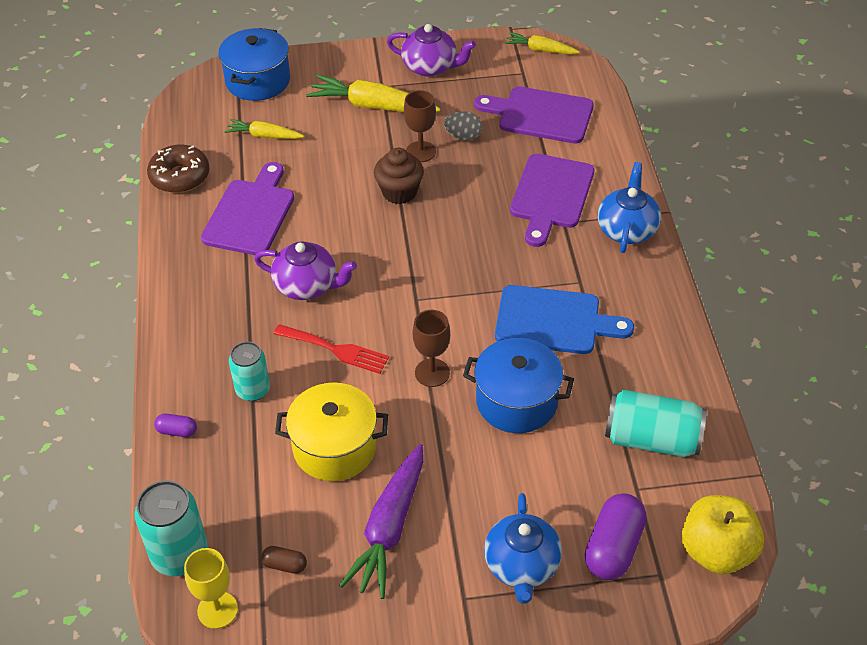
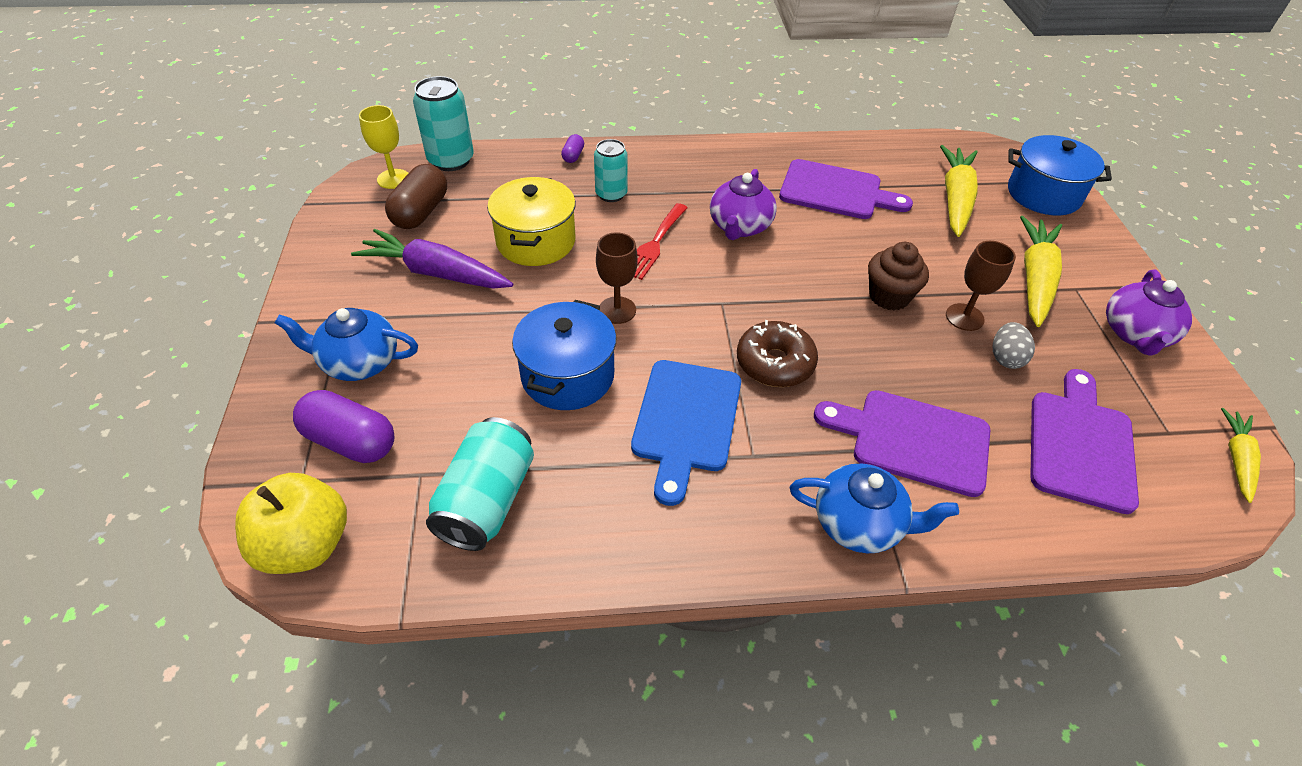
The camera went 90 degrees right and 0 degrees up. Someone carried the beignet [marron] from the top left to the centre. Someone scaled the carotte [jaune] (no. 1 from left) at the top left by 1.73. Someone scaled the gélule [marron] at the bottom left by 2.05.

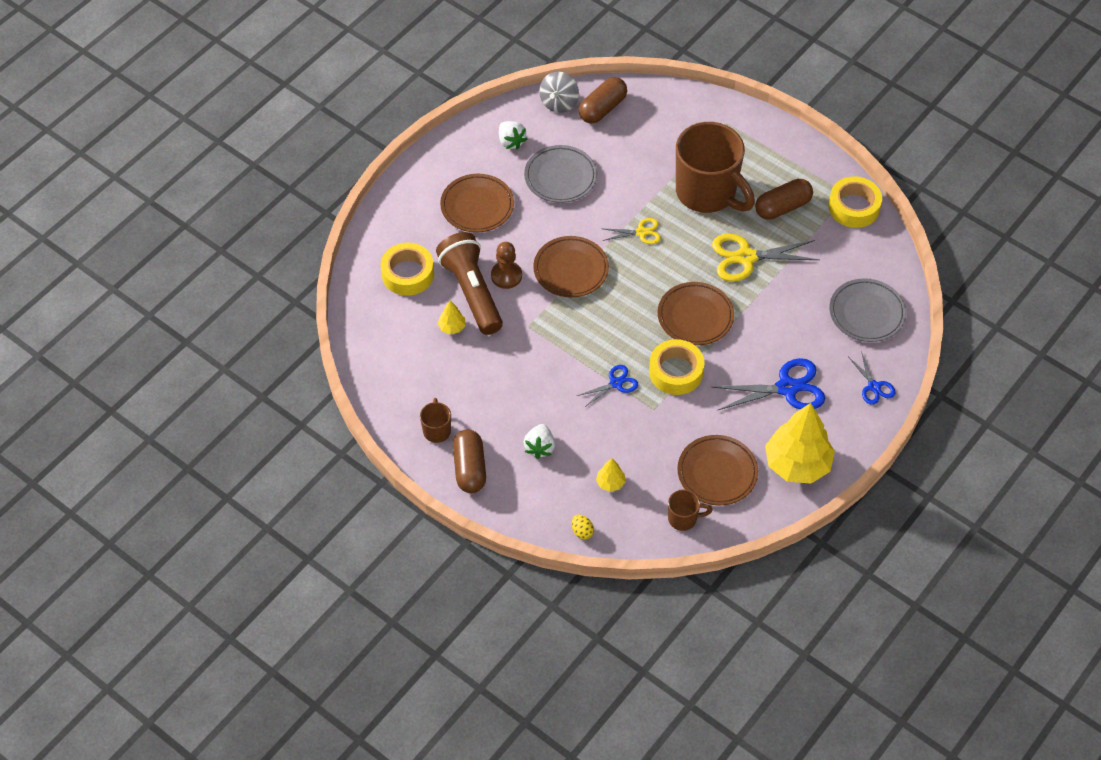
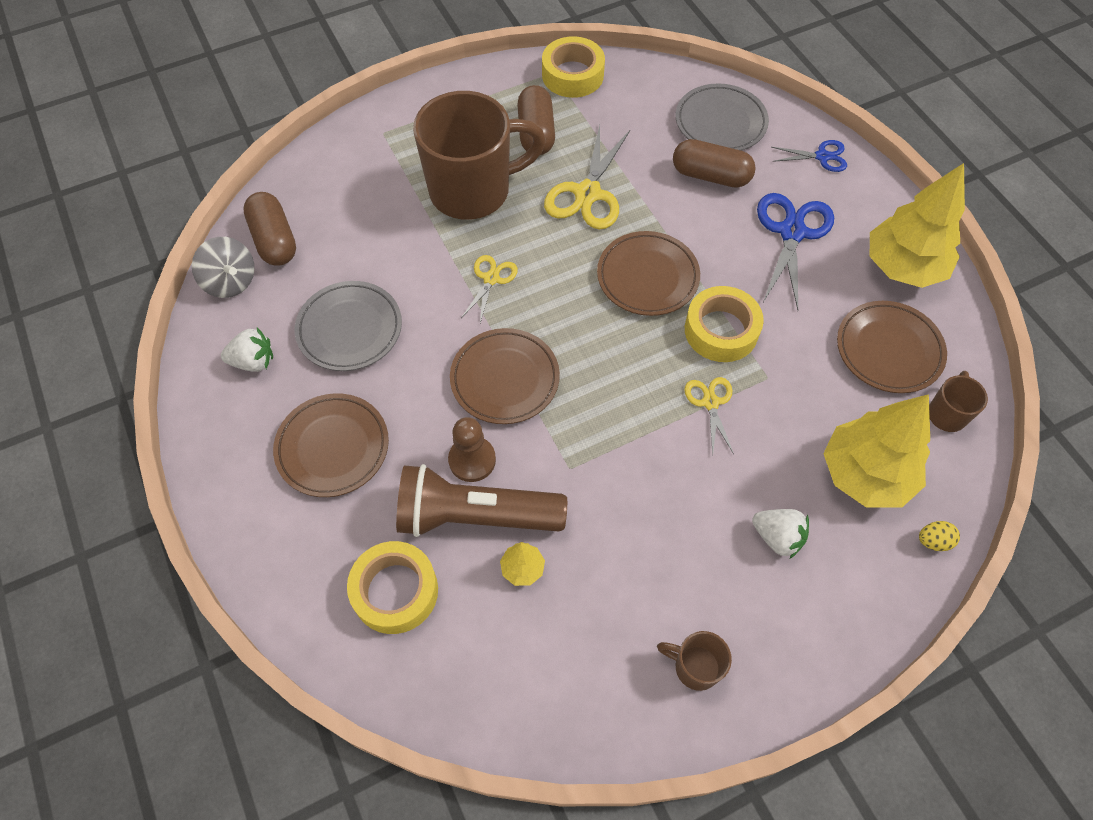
The camera went 65 degrees left and 5 degrees up. Someone carried the gélule [marron] (no. 1 from left in the first image) from the centre to the top centre. Someone repainted the ciseaux [bleu] (no. 1 from left) at the centre, which became the ciseaux [jaune] (no. 3 from left) at the centre. Someone scaled the arbre [jaune] (no. 2 from left) at the centre by 2.34.

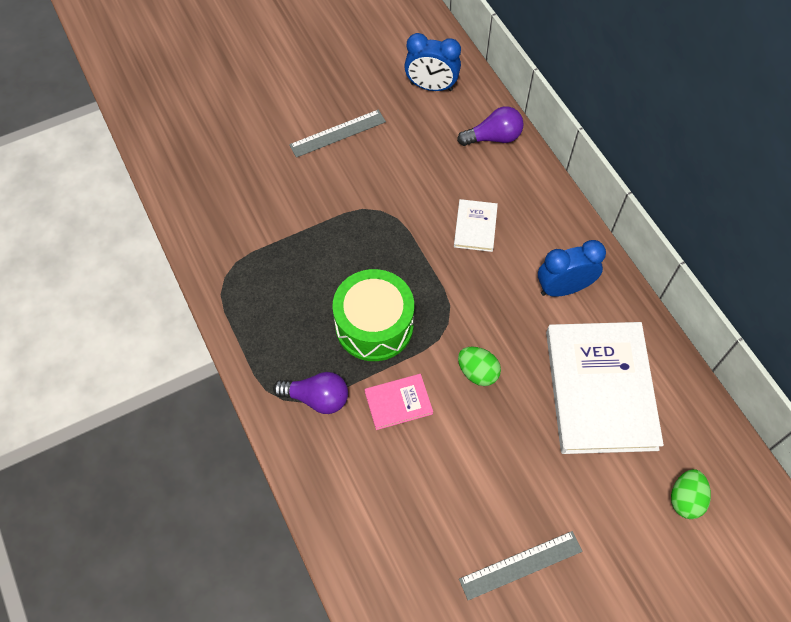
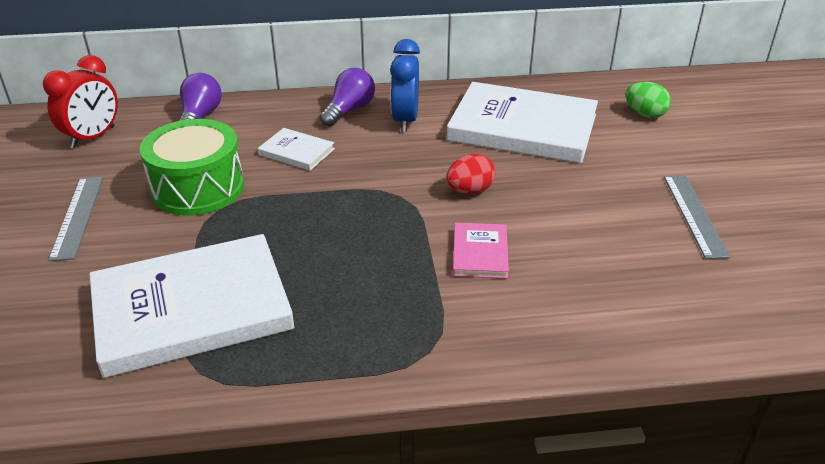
The camera went 70 degrees left and 25 degrees down. Someone carried the ampoule [violet] (no. 1 from left in the first image) from the centre to the top centre. Someone carried the tambour [vert] from the centre to the middle left. Someone repainted the réveil [bleu] (no. 1 from left) at the top centre, which became the réveil [rouge] at the top left. Someone repainted the œuf [vert] (no. 1 from left) at the centre, which became the œuf [rouge] at the centre. Someone put down the livre [blanc] (no. 1 from left) at the middle left.

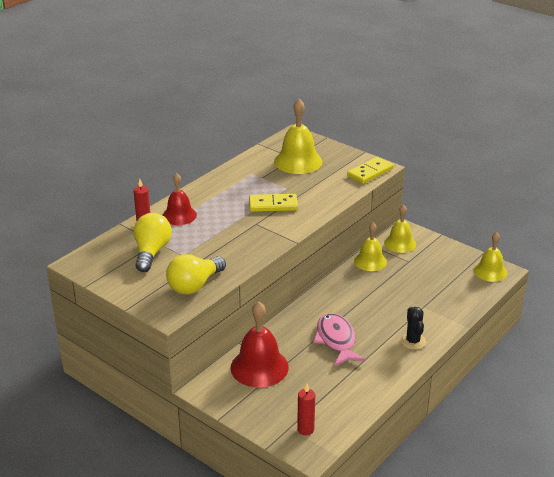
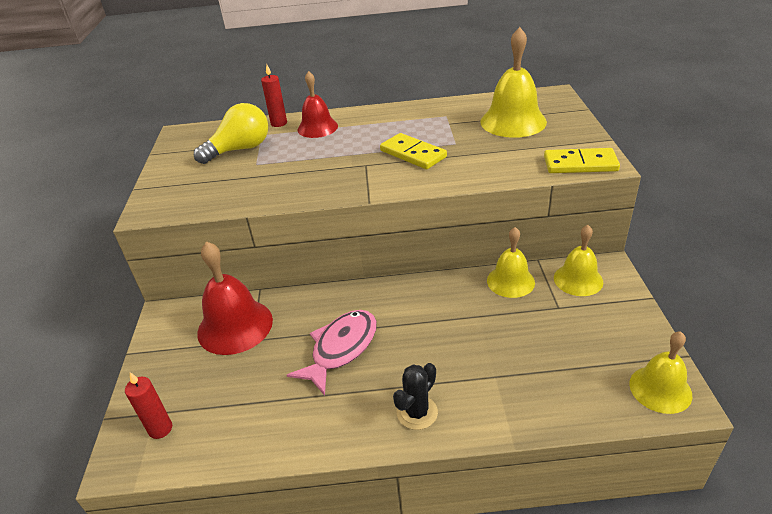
The camera went 50 degrees right and 5 degrees up. Someone took away the ampoule [jaune] (no. 2 from left) at the centre.

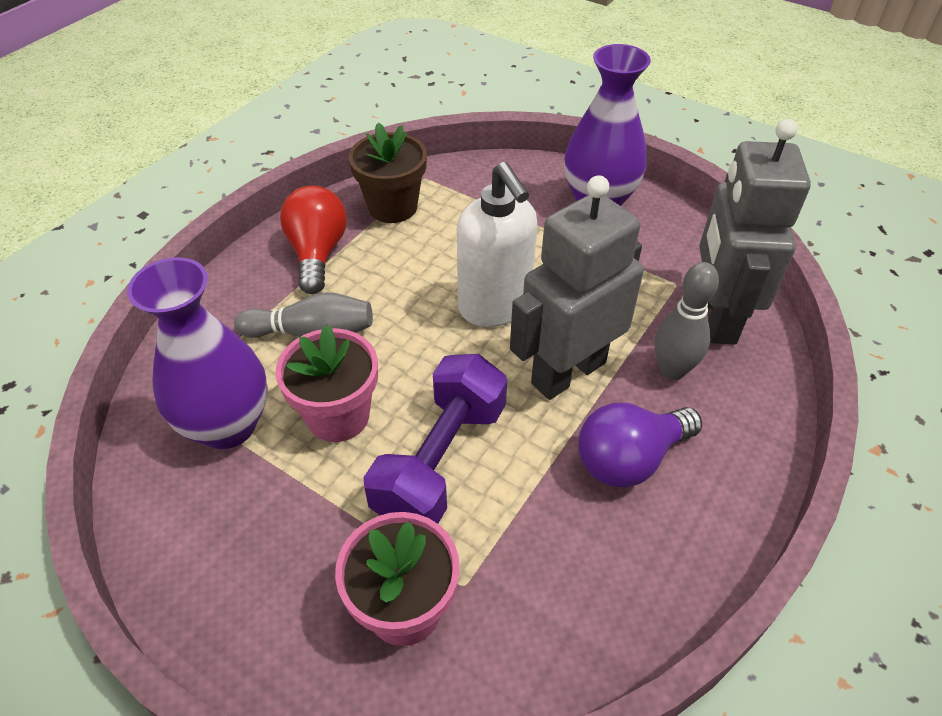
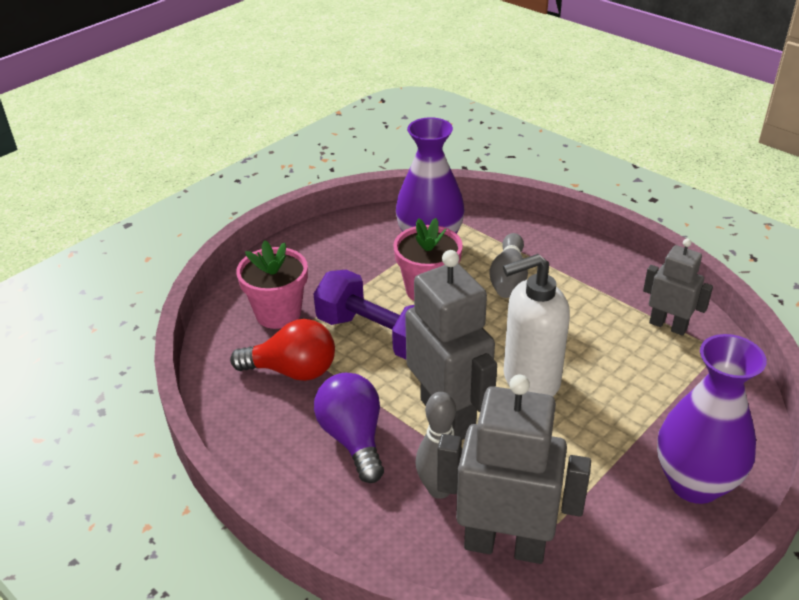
The camera went 100 degrees right and 10 degrees down. Someone carried the ampoule [rouge] from the middle left to the centre. Someone swapped the pot de fleurs [marron] at the top centre for the robot [gris] (no. 3 from left) at the middle right.

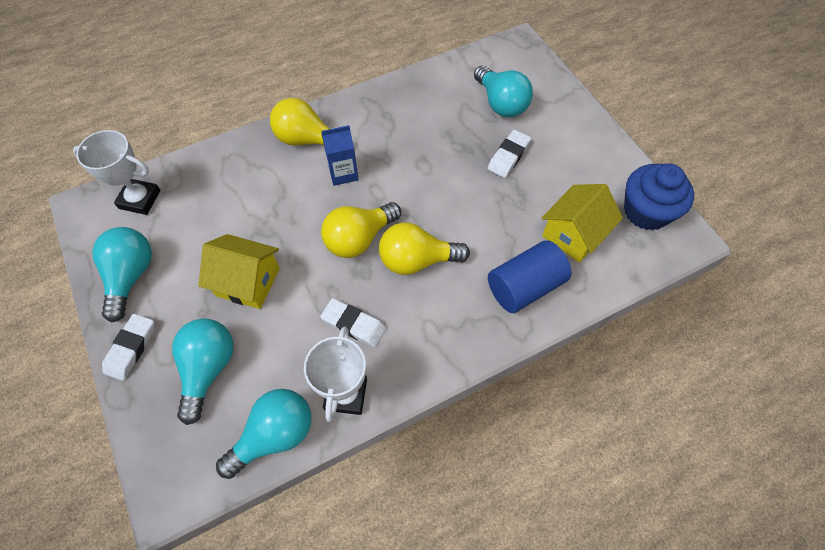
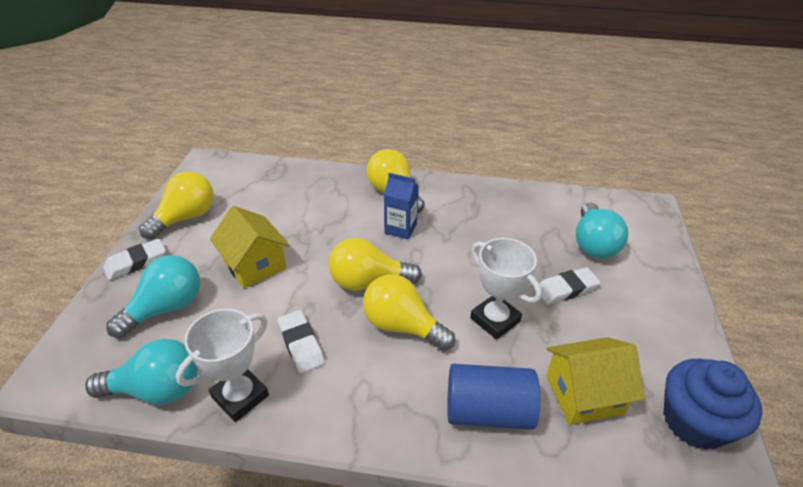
The camera went 35 degrees right and 20 degrees down. Someone carried the trophée [blanc] (no. 1 from left in the first image) from the top left to the centre. Someone repainted the ampoule [turquoise] (no. 1 from left) at the middle left, which became the ampoule [jaune] (no. 1 from left) at the middle left.

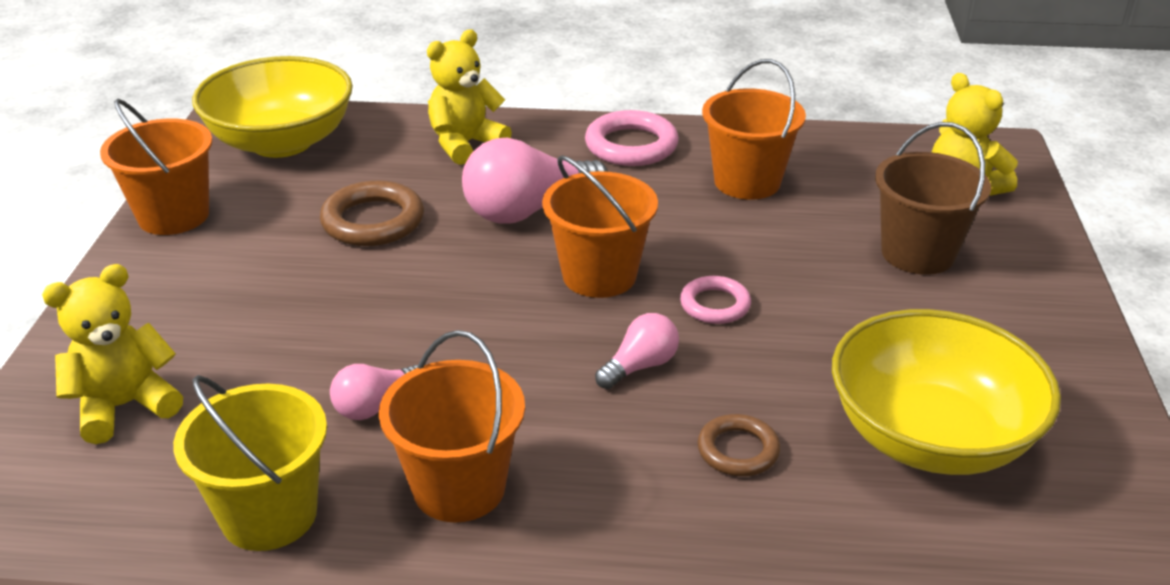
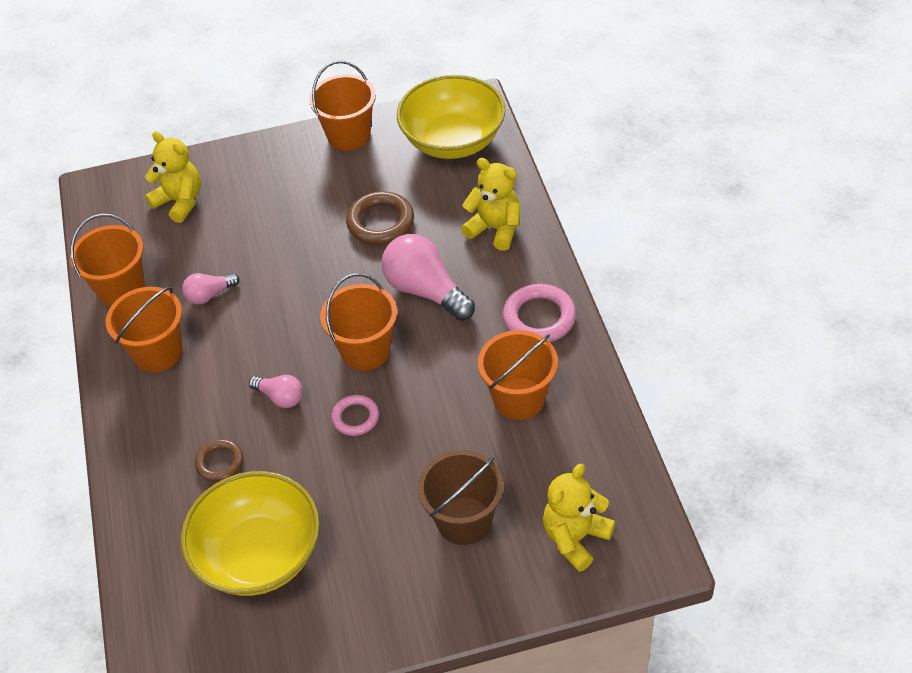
The camera went 75 degrees right and 15 degrees up. Someone repainted the seau [jaune] at the bottom left, which became the seau [orange] (no. 1 from left) at the middle left. Someone rotated the ampoule [rose] (no. 1 from left) at the bottom left by 60 degrees counterclockwise.

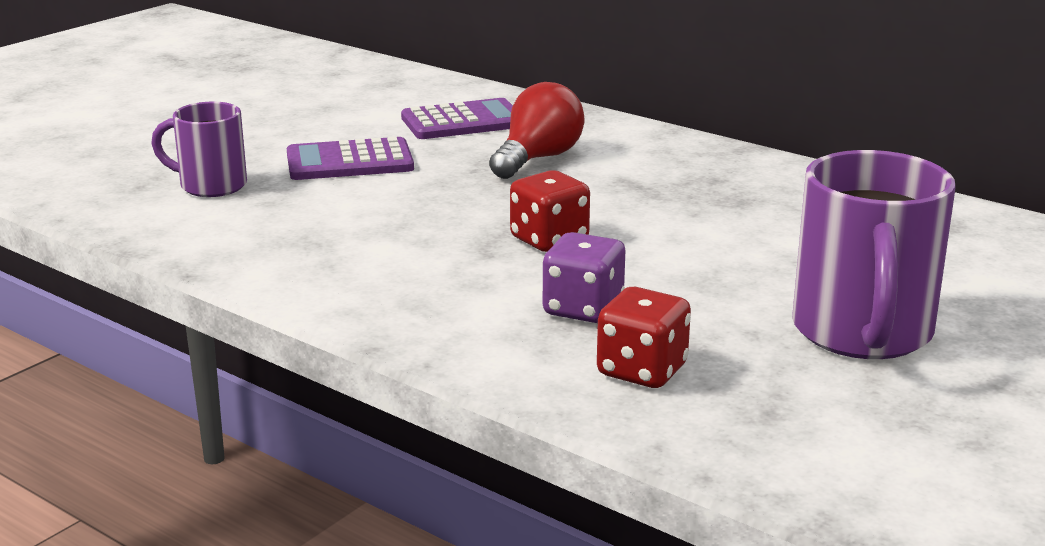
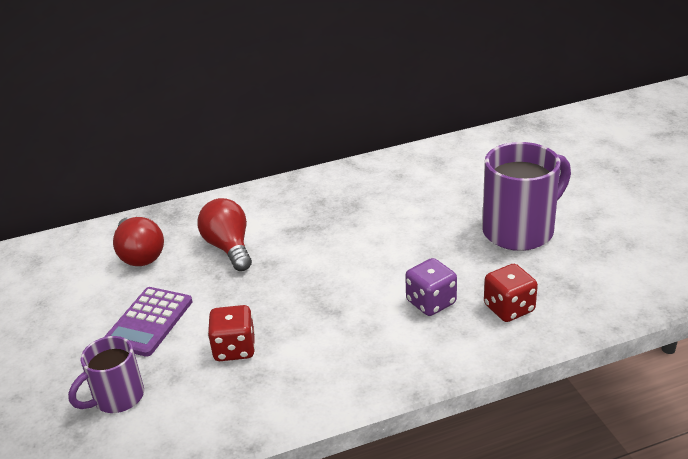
The camera went 55 degrees left and 10 degrees up. Someone swapped the calculatrice [violet] (no. 2 from left) at the top centre for the ampoule [rouge] (no. 1 from left) at the middle left. Someone carried the dé [rouge] (no. 1 from left) from the centre to the bottom centre. Someone rotated the tasse [violet] (no. 2 from left) at the middle right by 75 degrees counterclockwise.

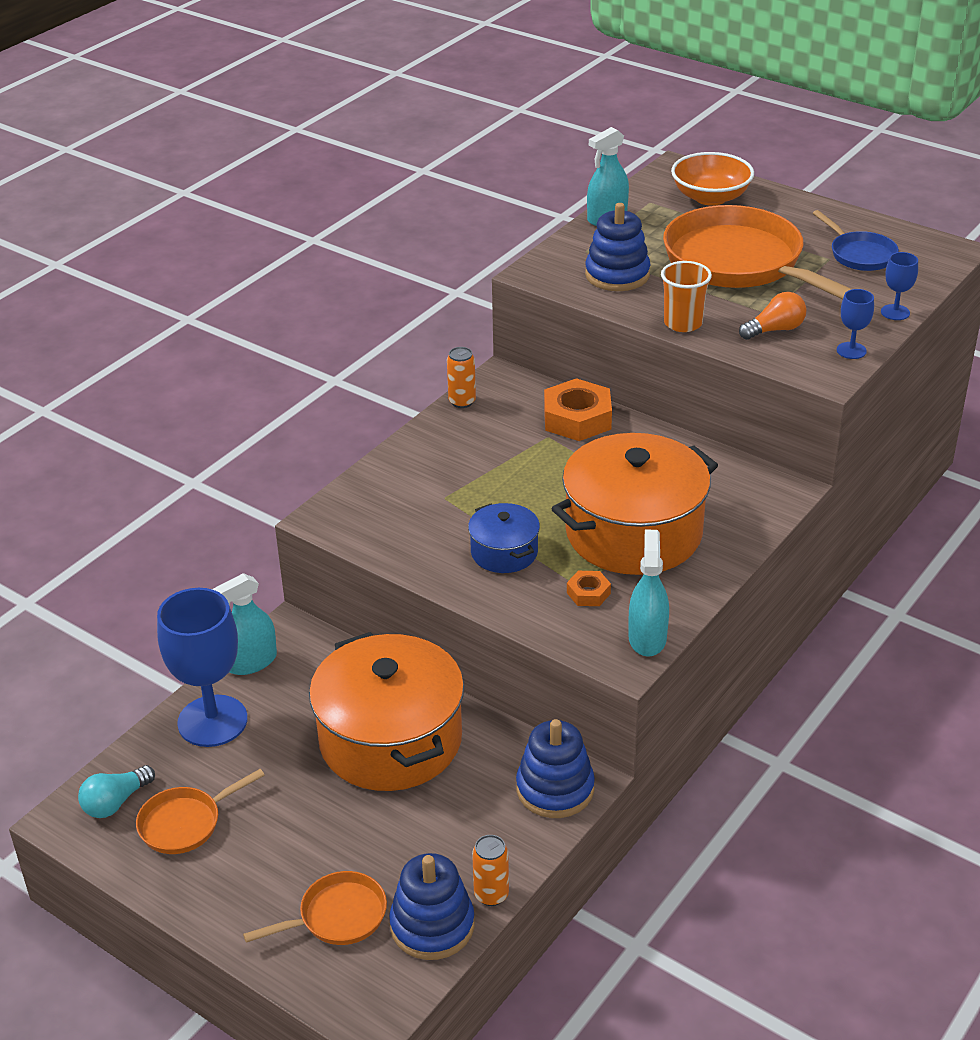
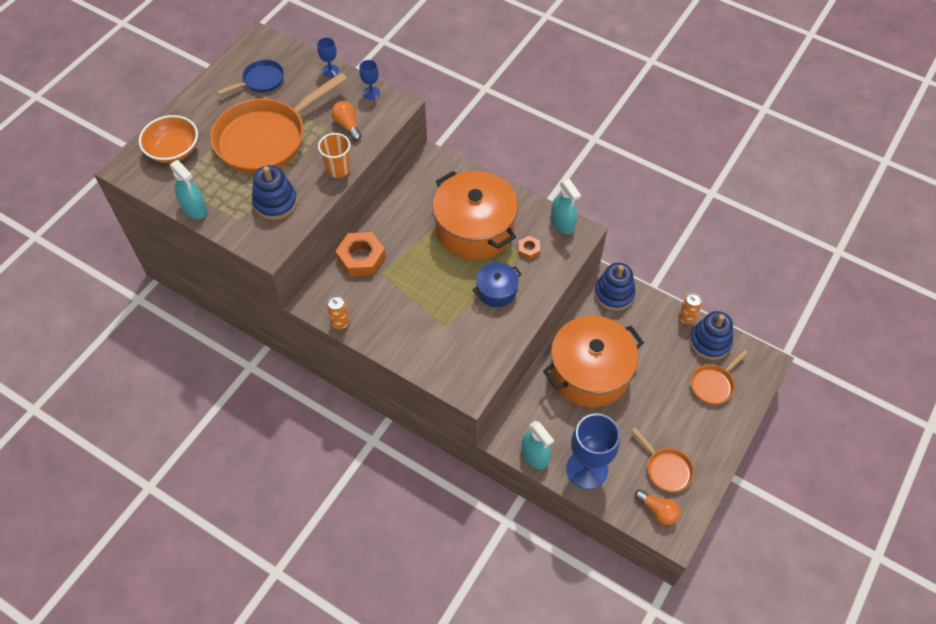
The camera went 95 degrees left and 20 degrees up. Someone repainted the ampoule [turquoise] at the bottom left, which became the ampoule [orange] (no. 2 from left) at the bottom right. Someone rotated the poêle [orange] (no. 2 from left in the first image) at the bottom left by 105 degrees counterclockwise. Someone rotated the vaporisateur [turquoise] (no. 3 from left) at the centre by 120 degrees counterclockwise.

